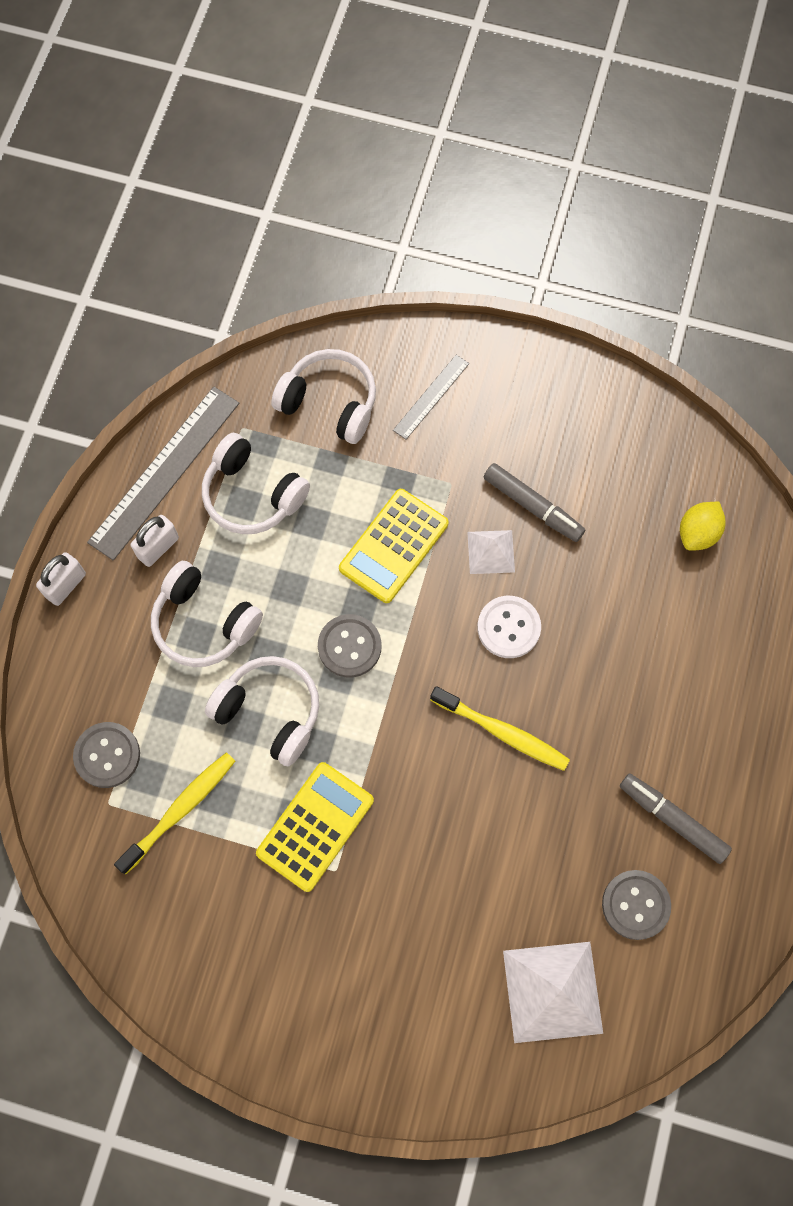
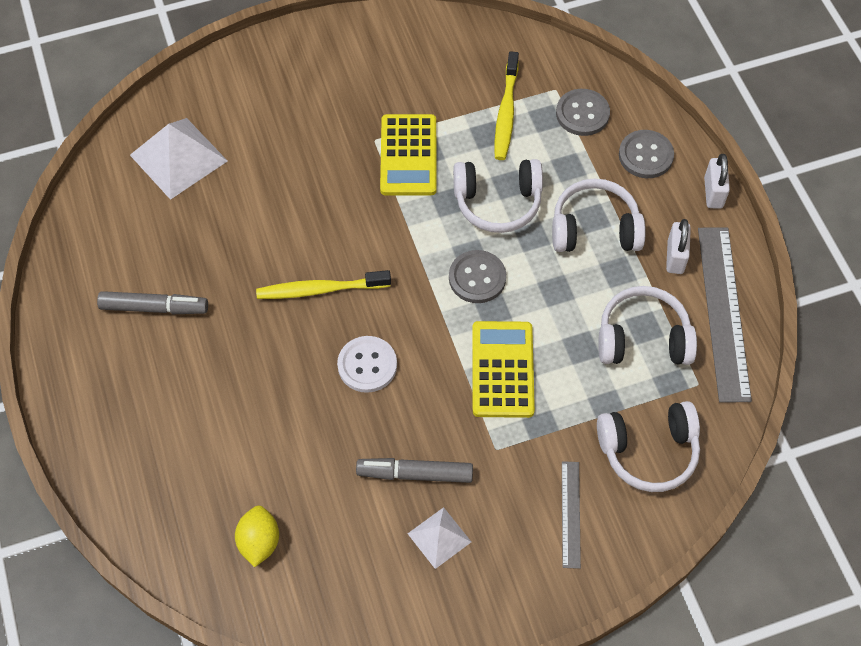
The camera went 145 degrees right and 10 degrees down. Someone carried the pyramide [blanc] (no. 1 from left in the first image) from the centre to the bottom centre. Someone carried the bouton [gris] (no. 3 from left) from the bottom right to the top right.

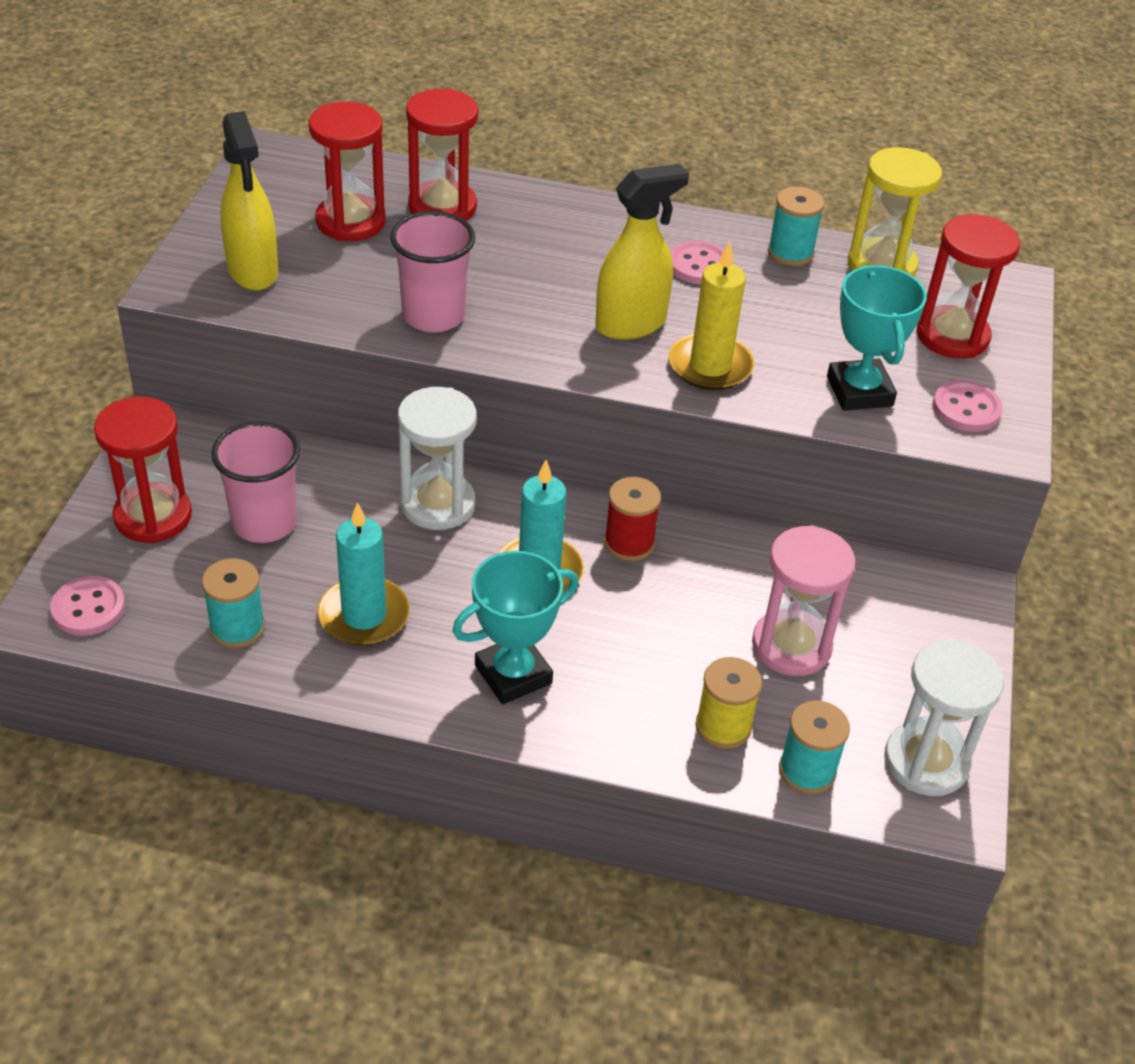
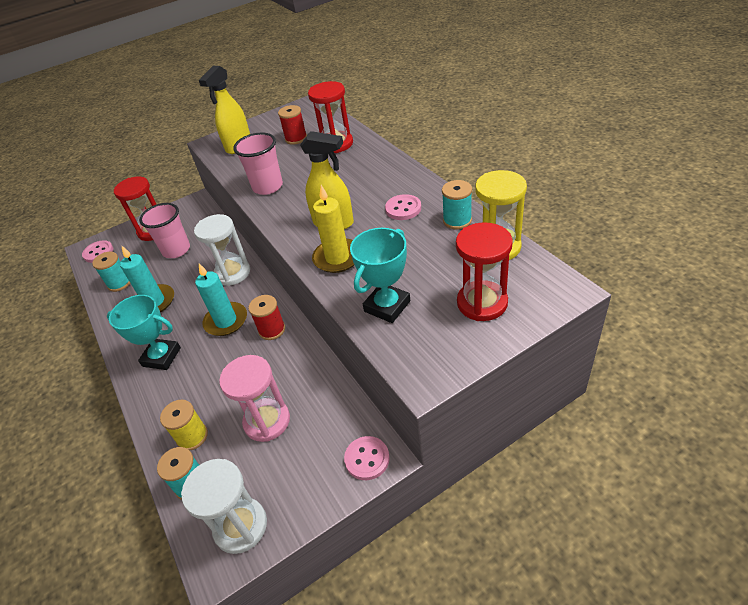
The camera went 55 degrees right and 0 degrees up. Someone swapped the sablier [rouge] (no. 2 from left) at the top left for the bobine [rouge] (no. 2 from left) at the top centre. Someone carried the bouton [rose] (no. 3 from left in the first image) from the middle right to the bottom centre.

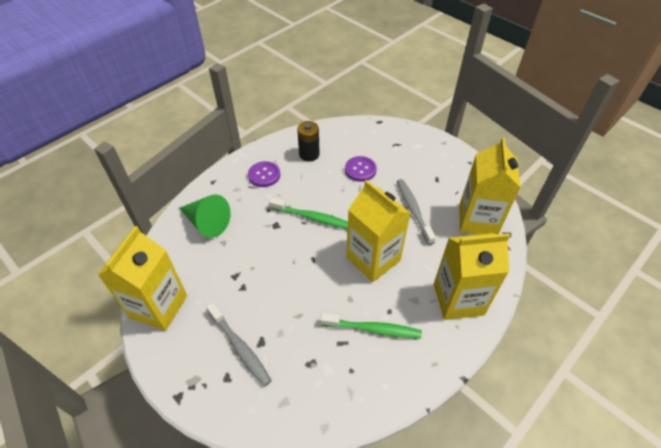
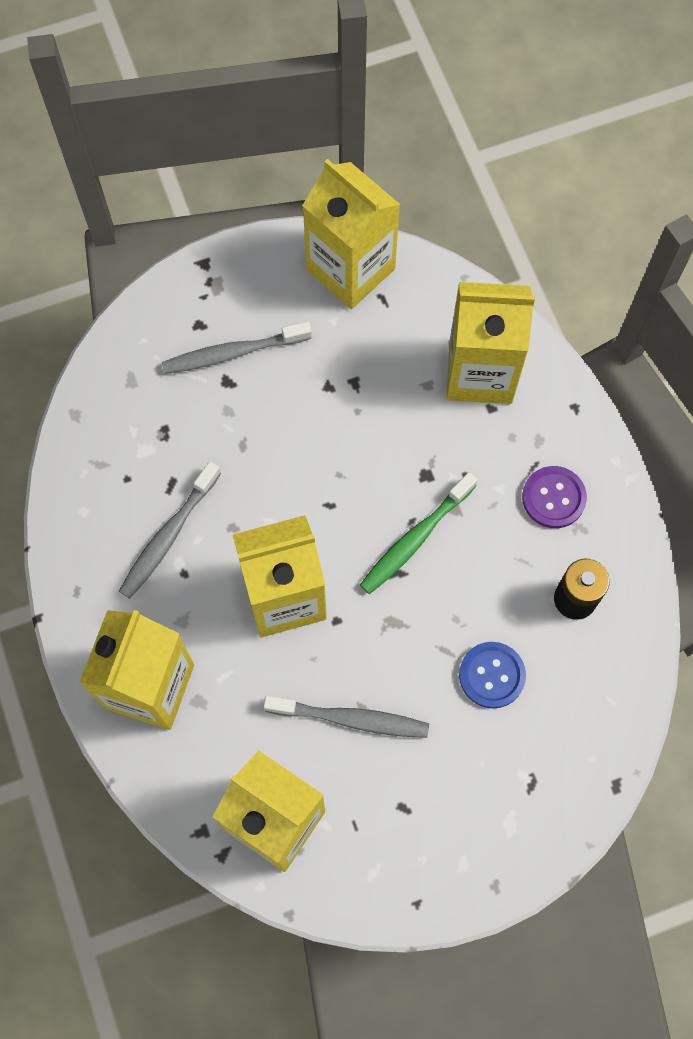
The camera went 115 degrees right and 20 degrees up. Someone swapped the cône [vert] at the middle left for the brique de lait [jaune] (no. 5 from left) at the top right. Someone repainted the brosse à dents [vert] (no. 2 from left) at the bottom centre, which became the brosse à dents [gris] (no. 1 from left) at the middle left. Someone repainted the bouton [violet] (no. 2 from left) at the centre, which became the bouton [bleu] at the middle right.

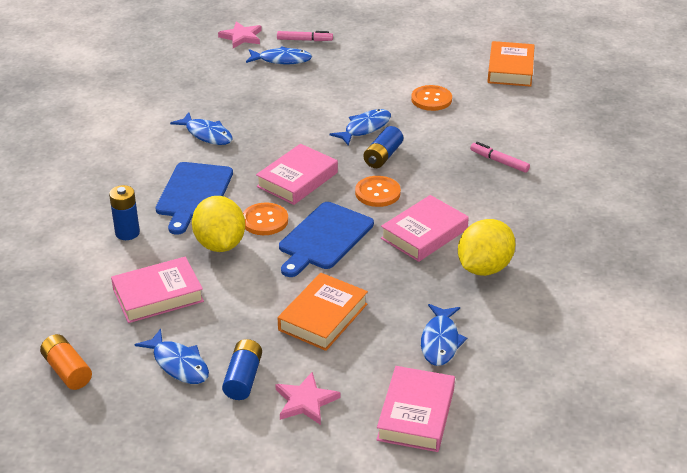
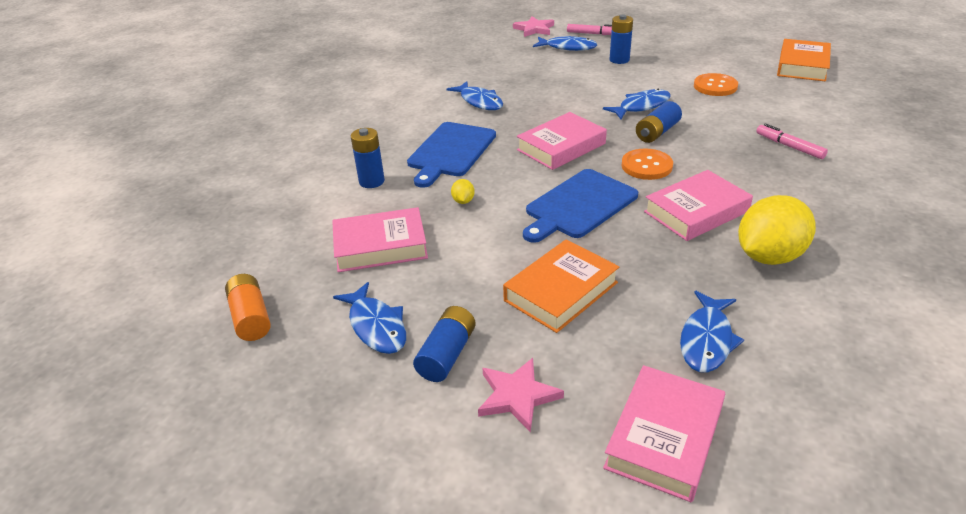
The camera went 15 degrees right and 0 degrees up. Someone scaled the citron [jaune] (no. 1 from left) at the middle left by 0.41. Someone took away the bouton [orange] (no. 1 from left) at the centre. Someone put down the pile [bleu] (no. 3 from left) at the top centre.

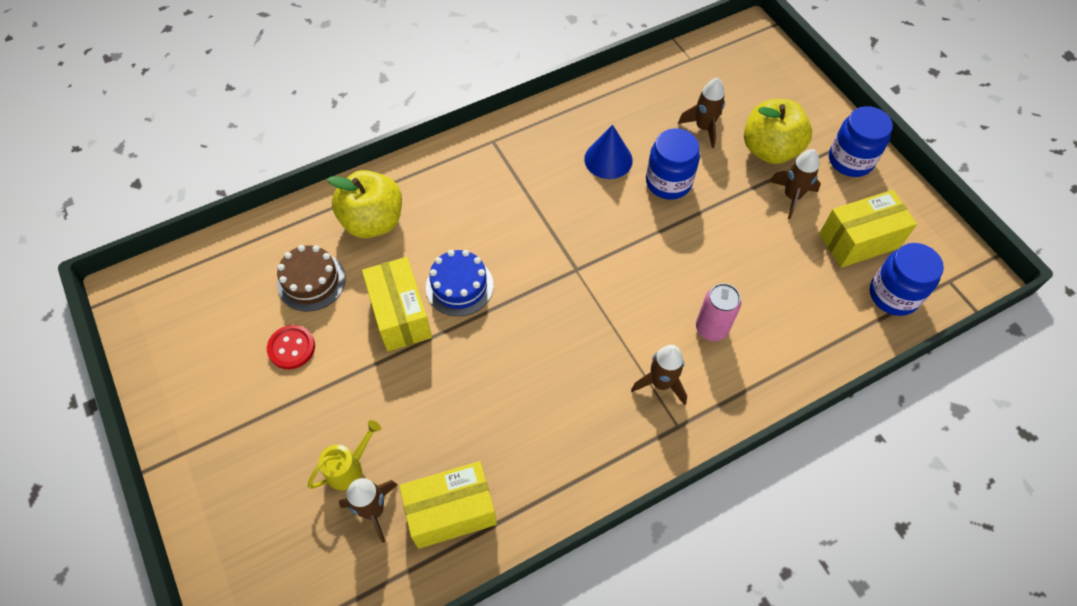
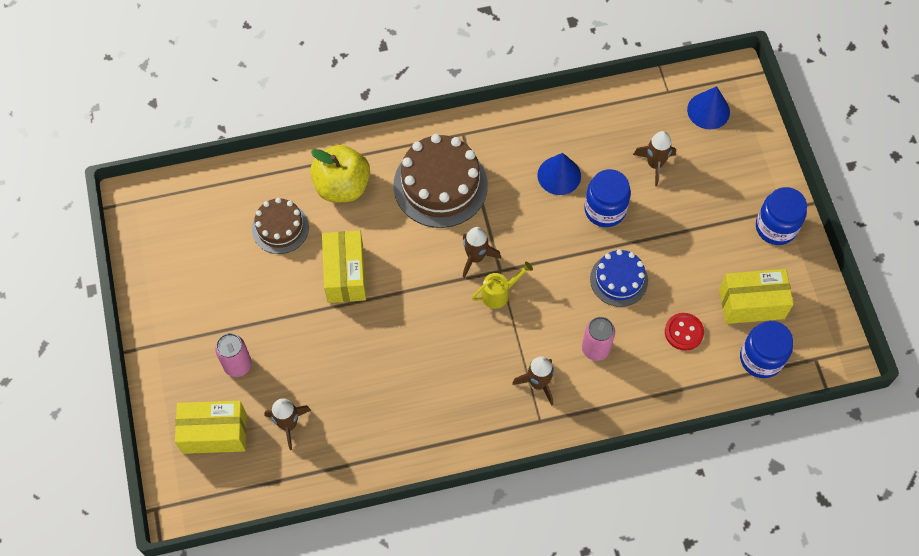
The camera went 15 degrees right and 5 degrees up. Someone carried the bouton [rouge] from the middle left to the middle right. Someone carried the arrosoir [jaune] from the bottom left to the centre. Someone carried the boîte [jaune] (no. 2 from left in the first image) from the bottom centre to the bottom left. Someone carried the gâteau [bleu] from the centre to the middle right. Someone took away the pomme [jaune] (no. 2 from left) at the top right. Someone carried the fusée [marron] (no. 4 from left in the first image) from the top right to the centre. Someone put down the canette [rose] (no. 1 from left) at the middle left. Someone put down the gâteau [marron] (no. 2 from left) at the top centre. Someone put down the cône [bleu] (no. 2 from left) at the top right.

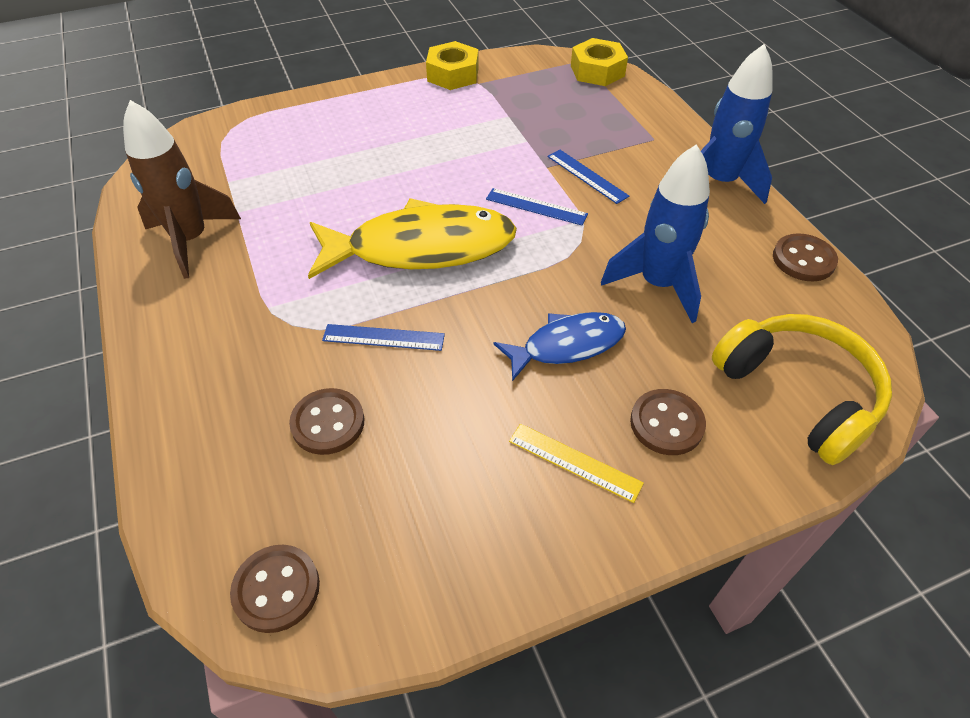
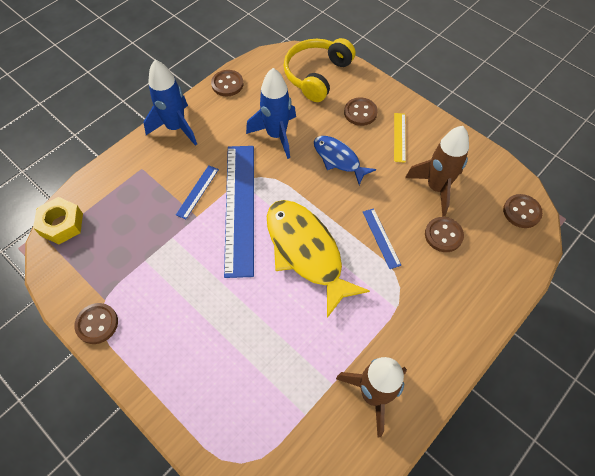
The camera went 115 degrees left and 10 degrees up. Someone swapped the écrou [jaune] (no. 1 from left) at the top centre for the bouton [marron] (no. 1 from left) at the bottom left. Someone scaled the règle [bleu] (no. 2 from left) at the top centre by 2.29. Someone put down the fusée [marron] (no. 2 from left) at the middle right.

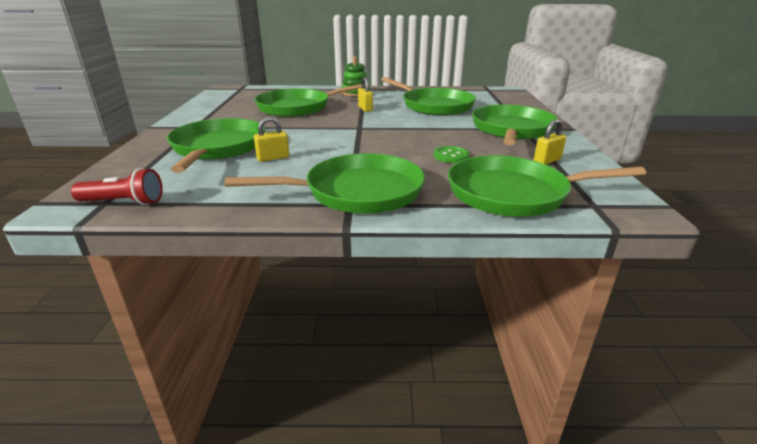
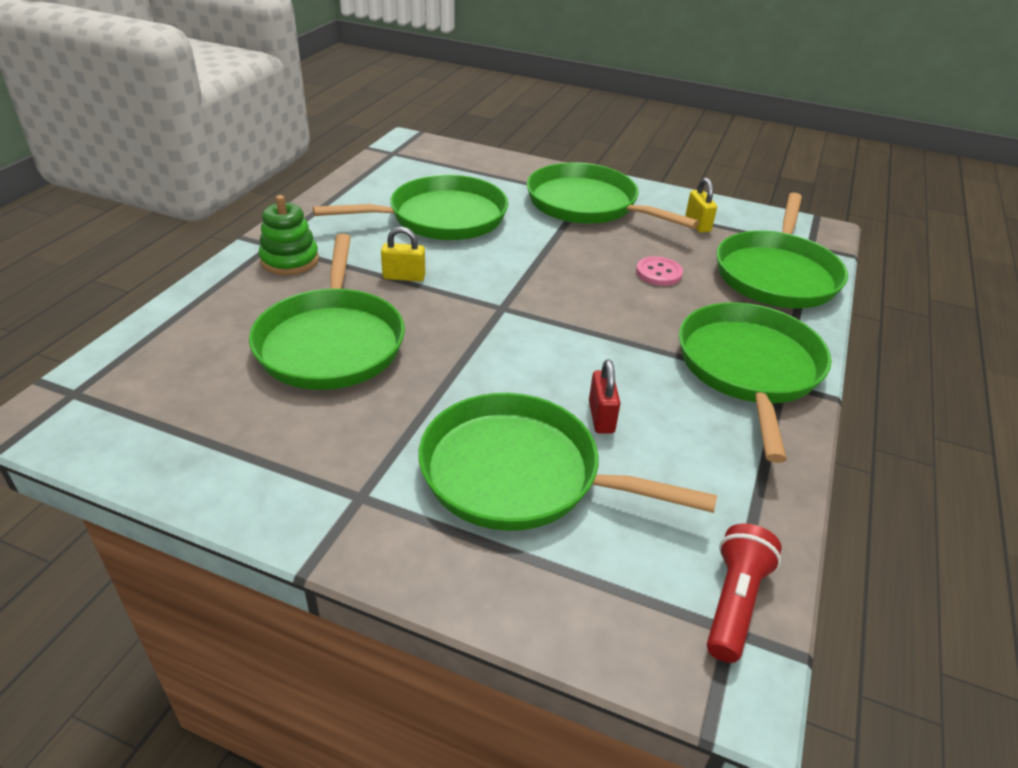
The camera went 70 degrees left and 10 degrees up. Someone repainted the cadenas [jaune] (no. 1 from left) at the top centre, which became the cadenas [rouge] at the centre. Someone repainted the bouton [vert] at the centre, which became the bouton [rose] at the centre.

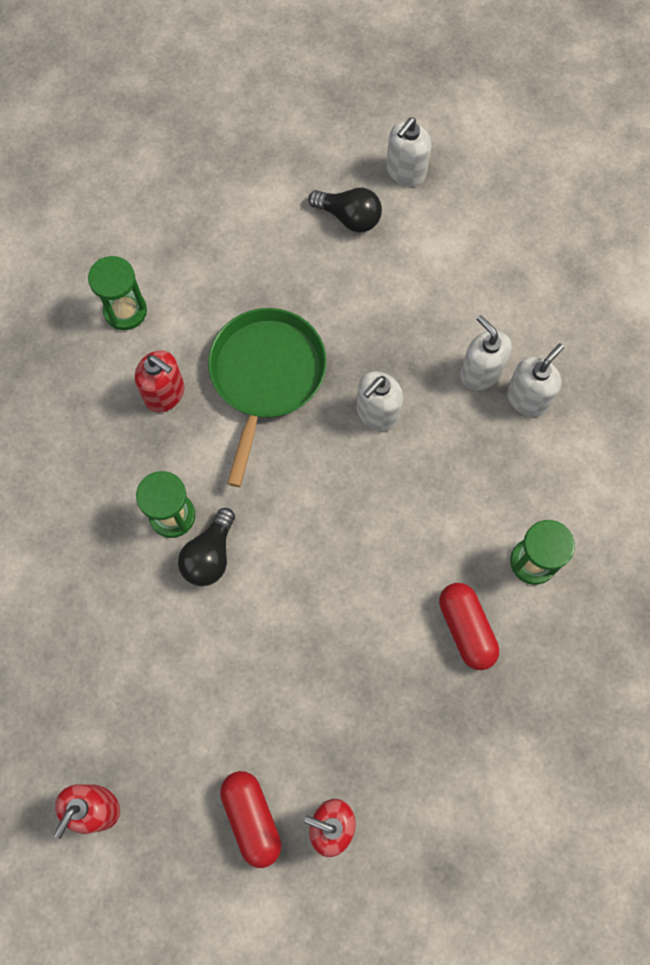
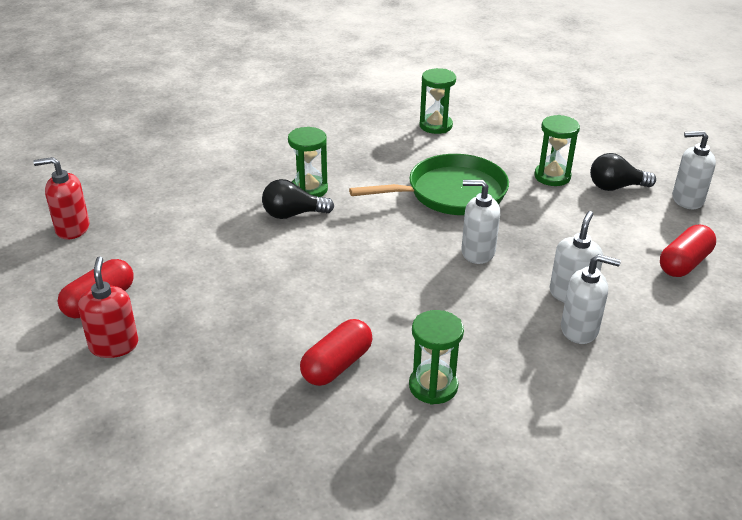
The camera went 60 degrees right and 35 degrees down. Someone took away the distributeur de savon [rouge] (no. 2 from left) at the middle left. Someone rotated the ampoule [noir] (no. 2 from left) at the top centre by 90 degrees clockwise. Someone put down the sablier [vert] (no. 4 from left) at the top right. Someone put down the gélule [rouge] (no. 3 from left) at the middle right.

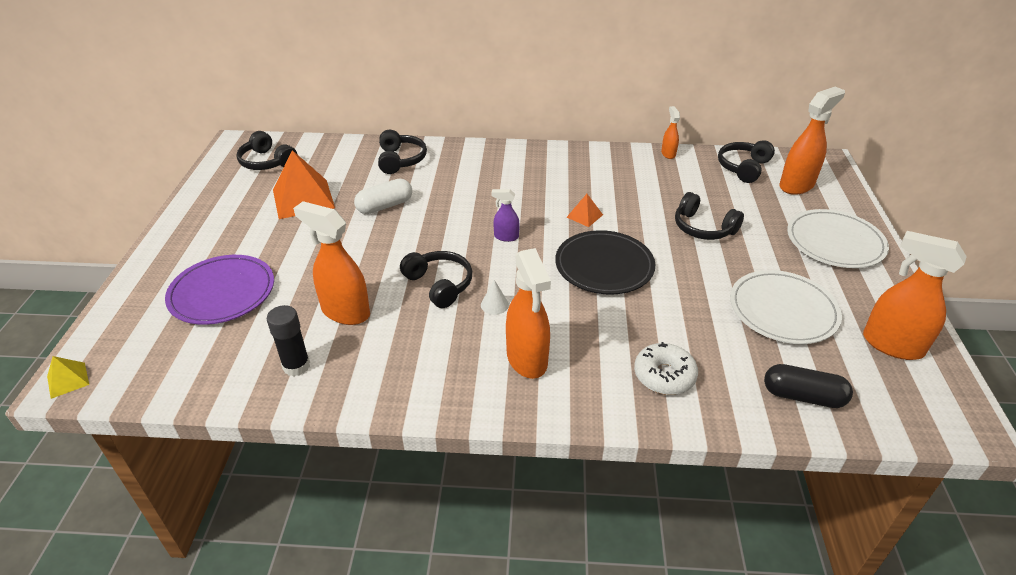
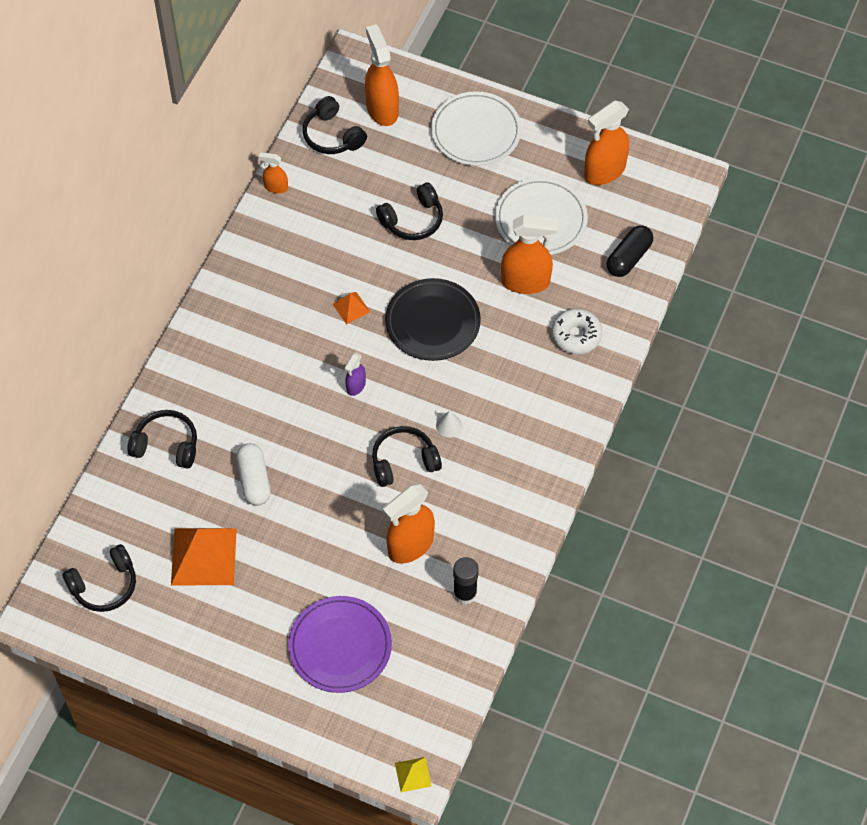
The camera went 70 degrees left and 20 degrees up. Someone carried the vaporisateur [orange] (no. 2 from left in the first image) from the centre to the top centre.

